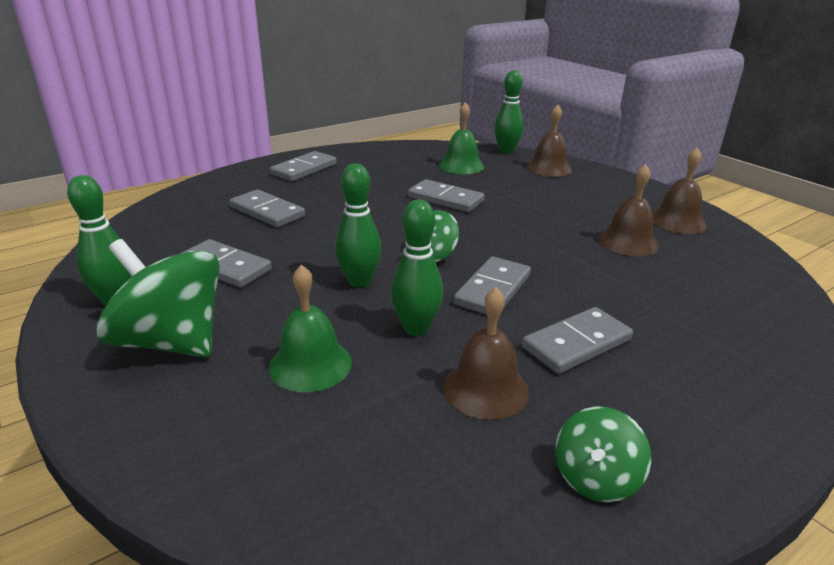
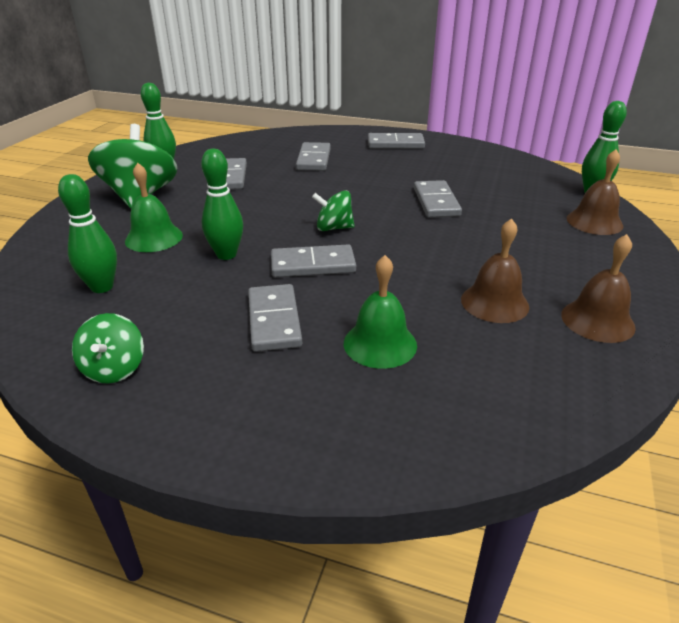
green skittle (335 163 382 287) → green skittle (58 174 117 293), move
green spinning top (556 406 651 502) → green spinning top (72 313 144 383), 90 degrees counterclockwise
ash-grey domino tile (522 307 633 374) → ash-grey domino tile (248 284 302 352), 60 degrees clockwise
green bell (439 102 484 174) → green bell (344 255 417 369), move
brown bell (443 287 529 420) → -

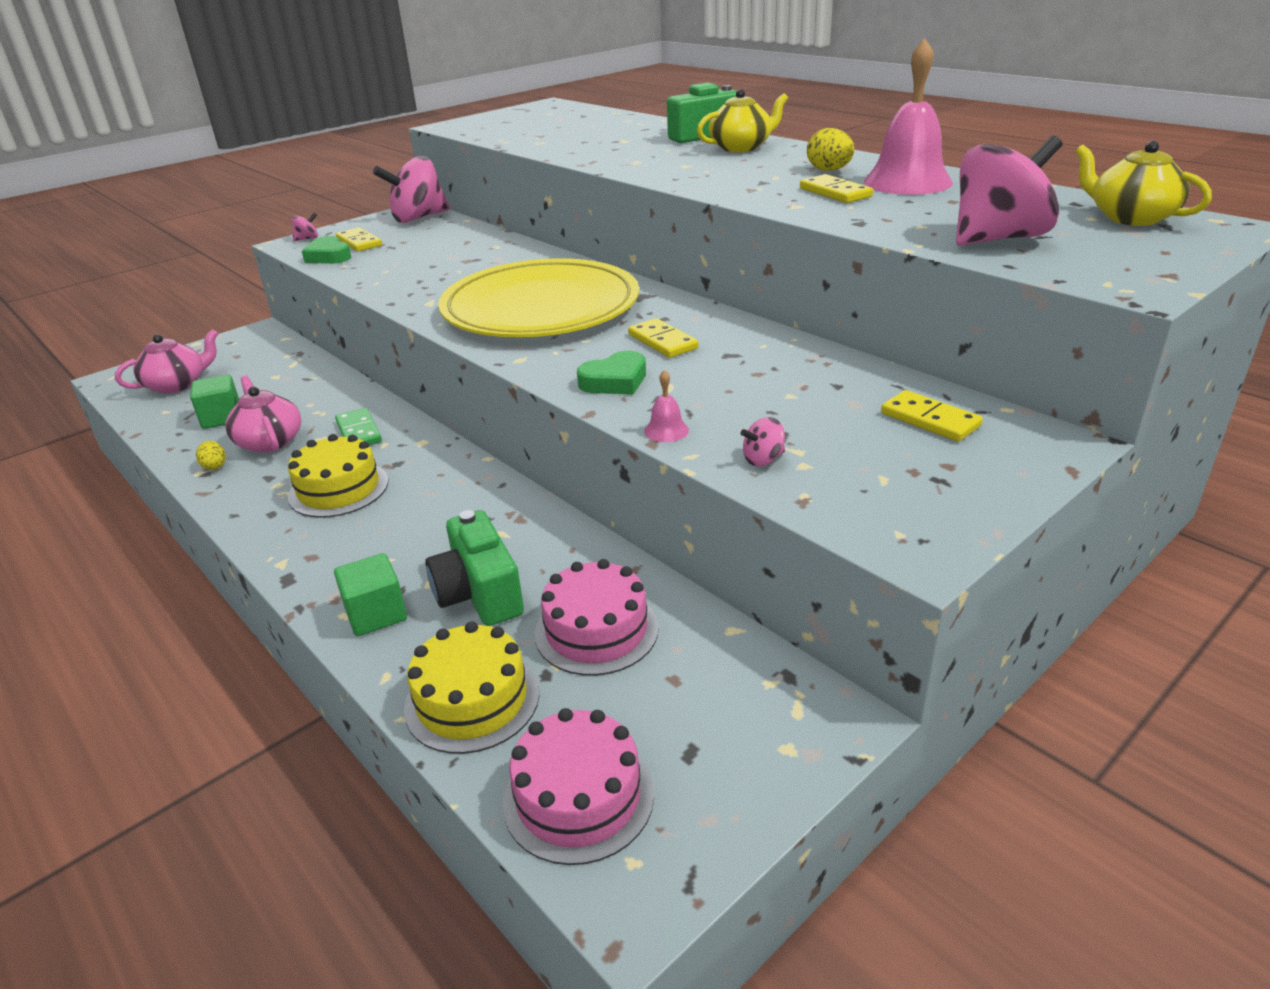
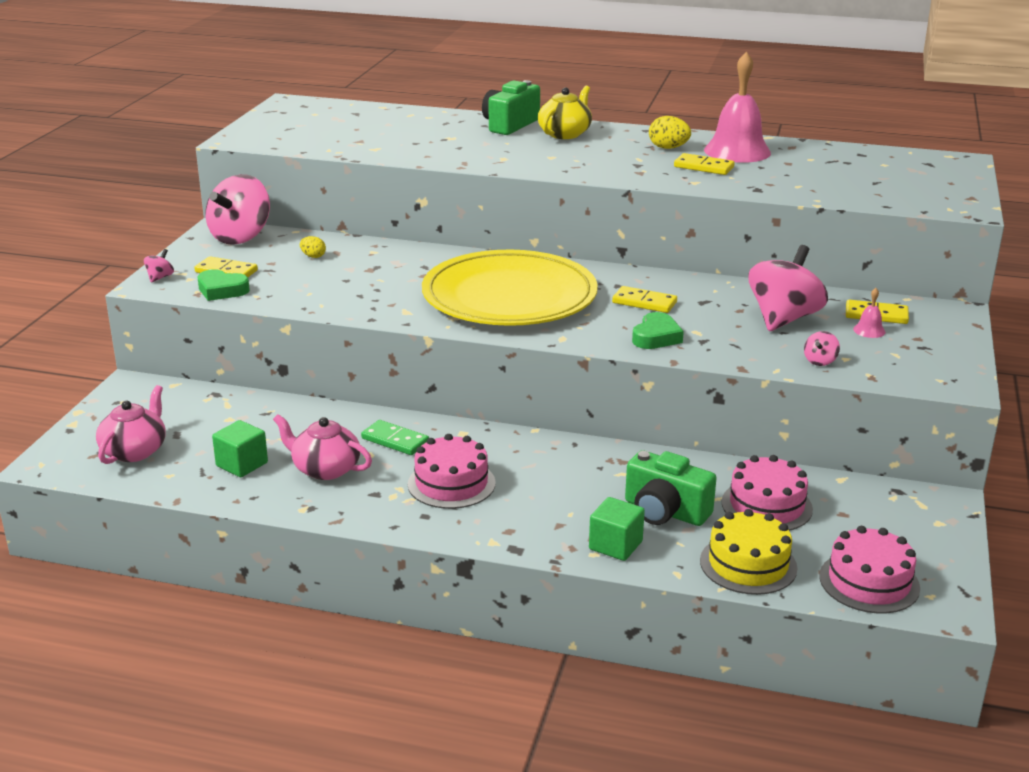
yellow toy egg (196 441 226 470) → yellow toy egg (300 236 326 258), move
yellow gateau (288 434 388 518) → pink gateau (408 434 496 509)
pink spinning top (956 136 1062 246) → pink spinning top (748 245 828 331), move
pink bell (644 370 689 442) → pink bell (853 288 886 338), move
yellow tea pot (1075 141 1212 226) → -

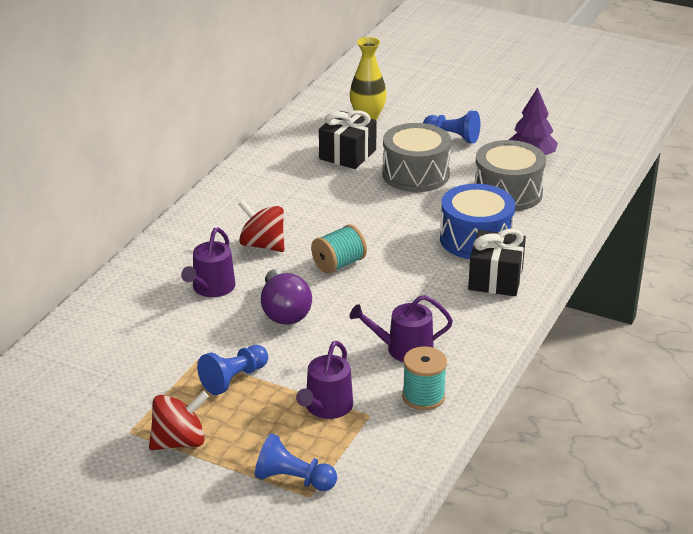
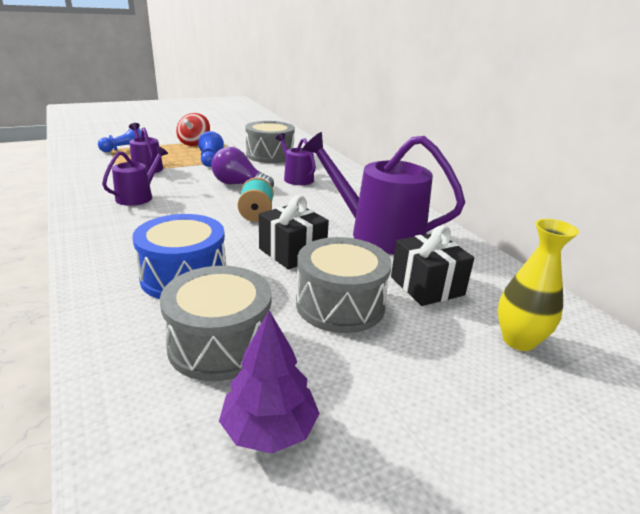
- → ash-grey toy drum (245 121 295 163)
jet-black present (468 229 526 296) → jet-black present (259 195 329 270), move
- → royal purple watering can (302 132 465 254)
red spinning top (238 200 284 252) → -
turquoise bobbin (402 346 447 410) → -
cobalt game pawn (423 111 480 144) → -

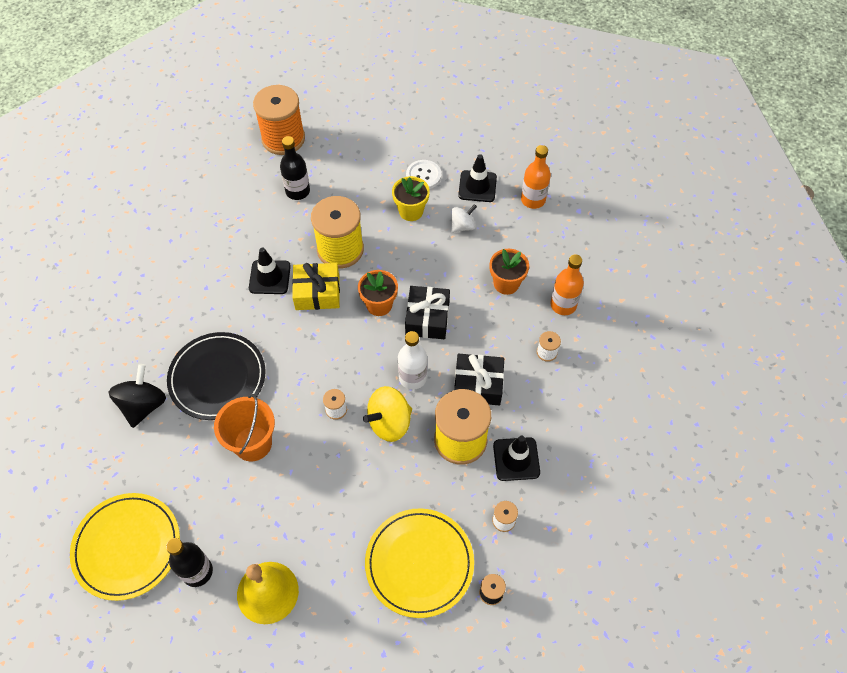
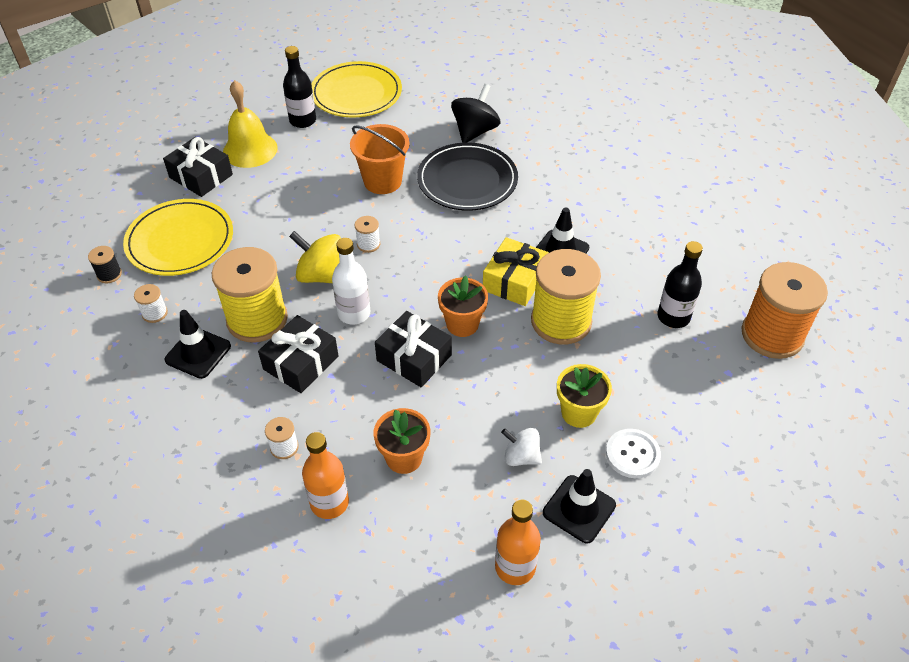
- → jet-black present (163 137 233 197)
yellow spinning top (363 386 412 442) → yellow spinning top (289 231 341 283), 60 degrees counterclockwise
jet-black spinning top (109 364 166 428) → jet-black spinning top (451 84 501 143), 105 degrees counterclockwise
pure white spinning top (451 204 477 233) → pure white spinning top (501 428 542 466), 120 degrees clockwise

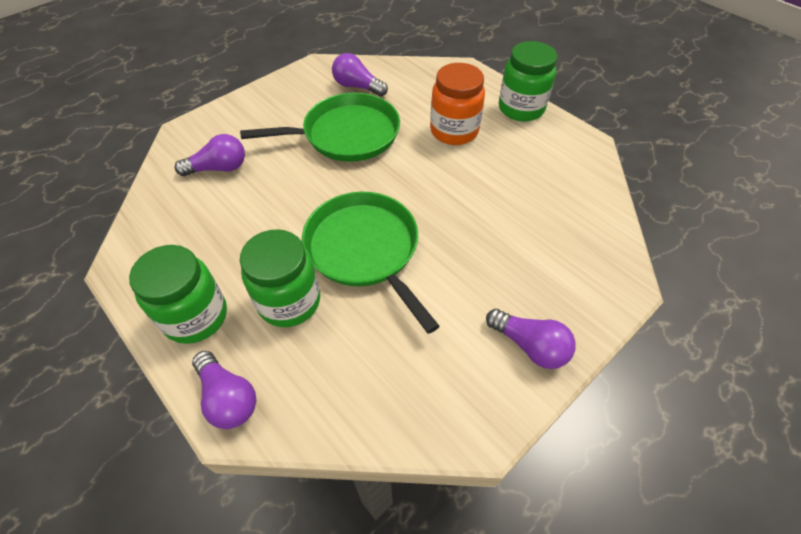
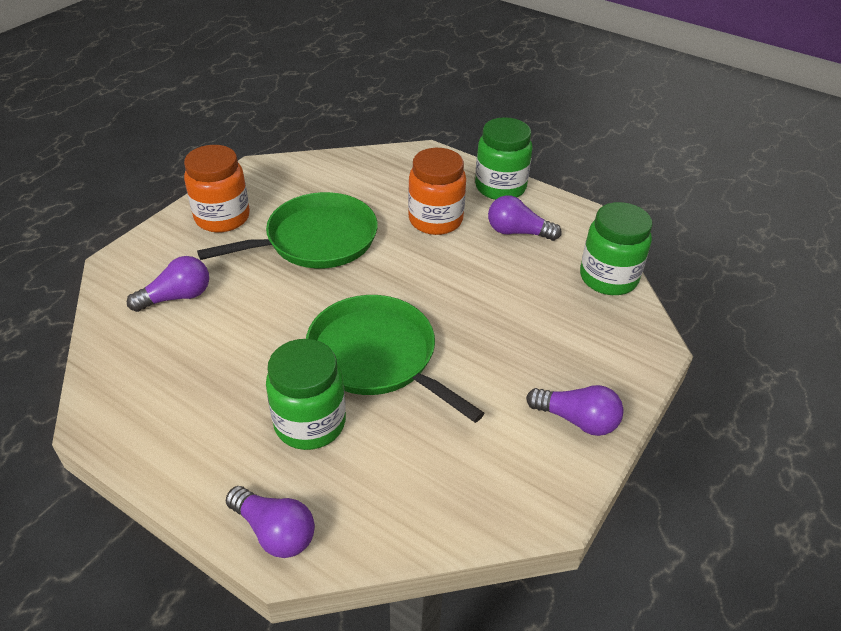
- → orange jar (184 145 250 233)
royal purple bulb (332 53 388 96) → royal purple bulb (488 195 562 241), move
green jar (129 245 227 344) → green jar (580 202 652 295), move

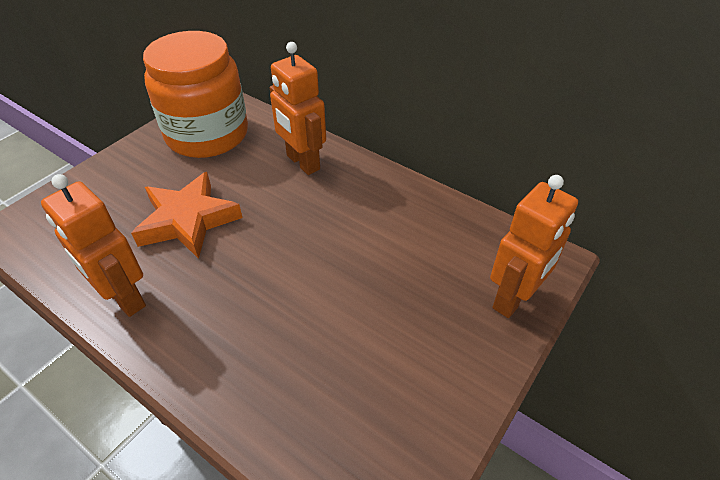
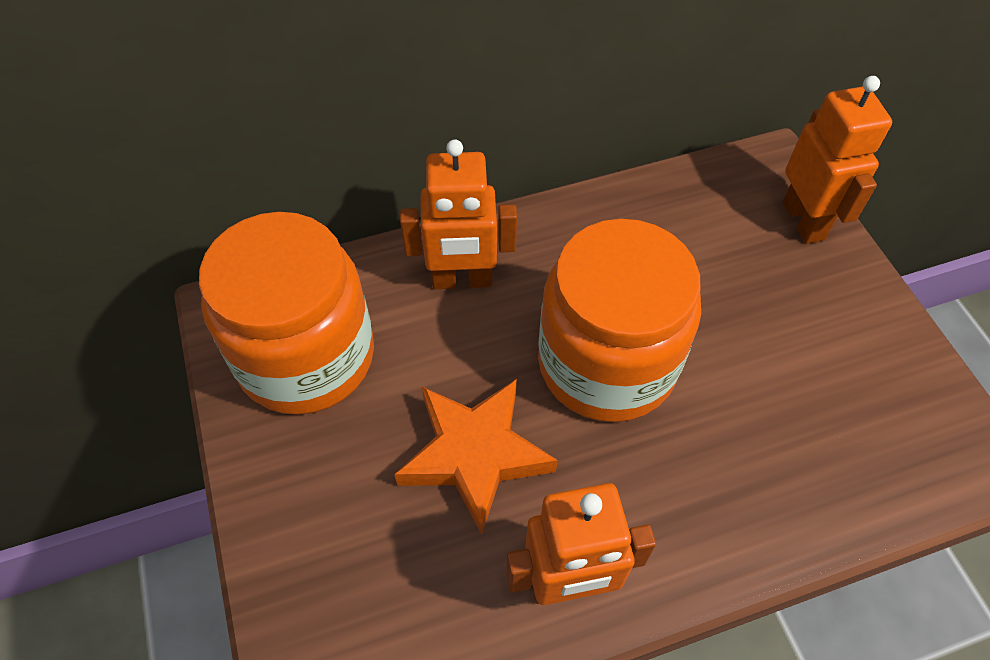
- → orange jar (538 219 701 422)

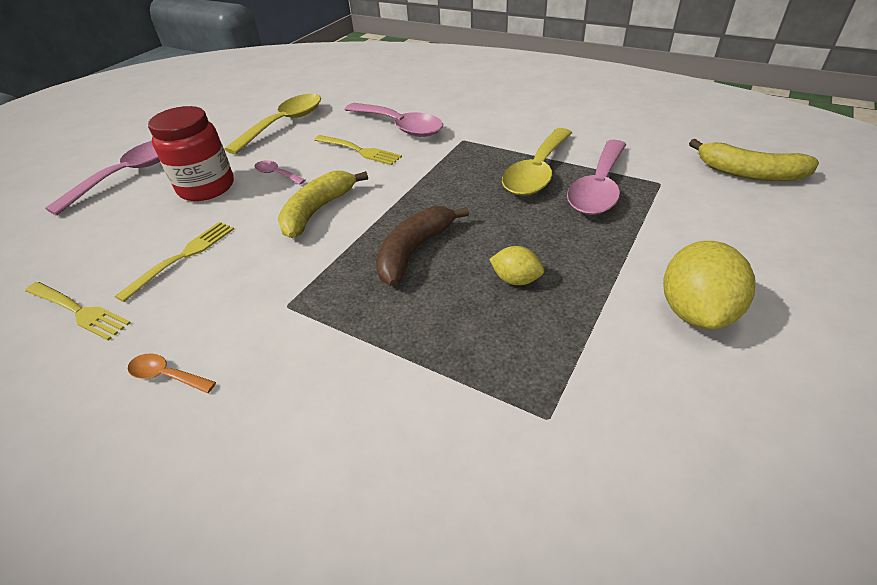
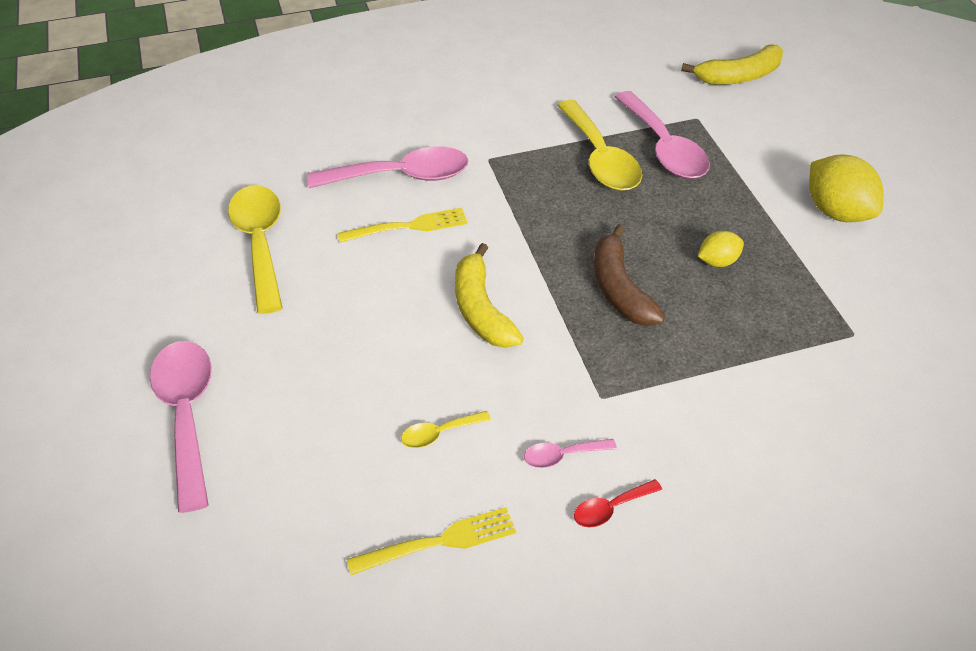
yellow dinner fork (115 222 234 302) → yellow teaspoon (401 411 491 448)
pink teaspoon (254 160 305 184) → pink teaspoon (524 439 617 468), move
orange teaspoon (128 353 216 393) → red teaspoon (574 479 662 527)
red jar (148 106 234 201) → -

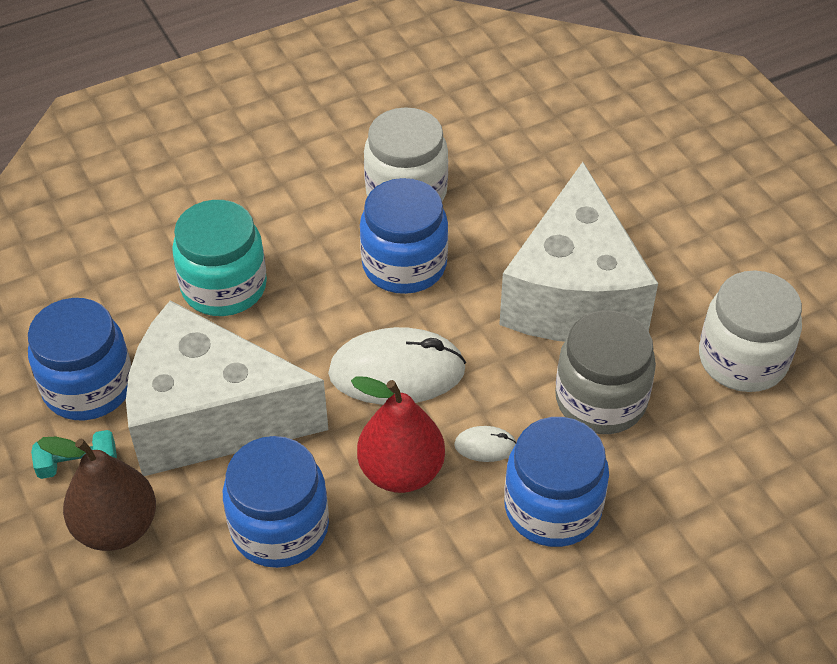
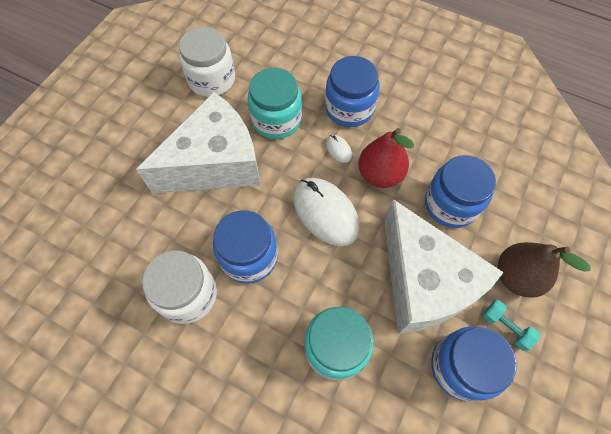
ash-grey jar (555 311 656 434) → turquoise jar (247 68 302 139)

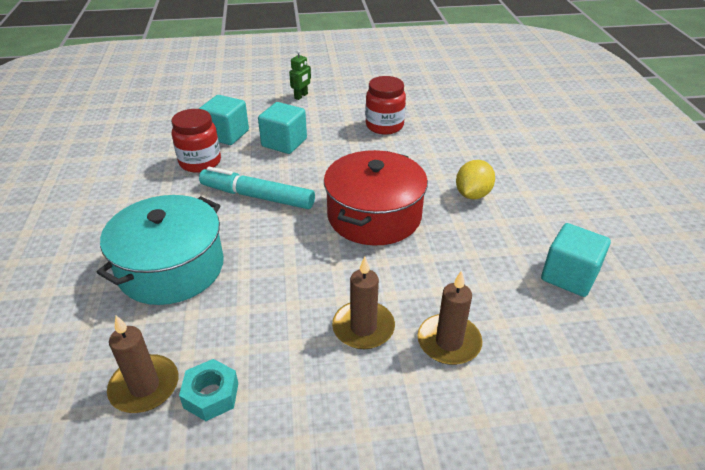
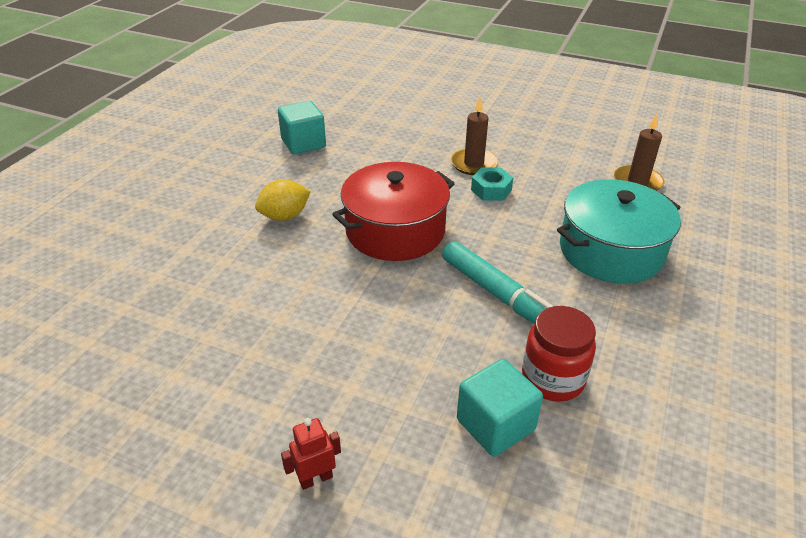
green toy robot (289 50 311 100) → red toy robot (281 418 341 490)
turquoise hexagon nut (179 359 238 421) → turquoise hexagon nut (471 168 514 201), move
turquoise solid cube (258 102 307 154) → -
red jar (365 76 406 135) → -
brown pillar candle (418 270 482 365) → -

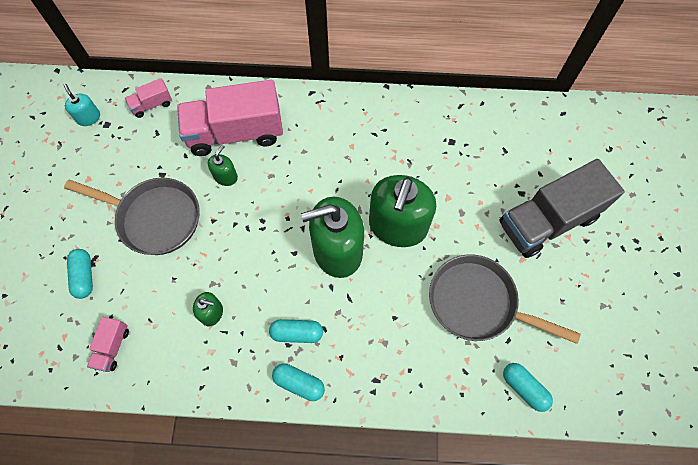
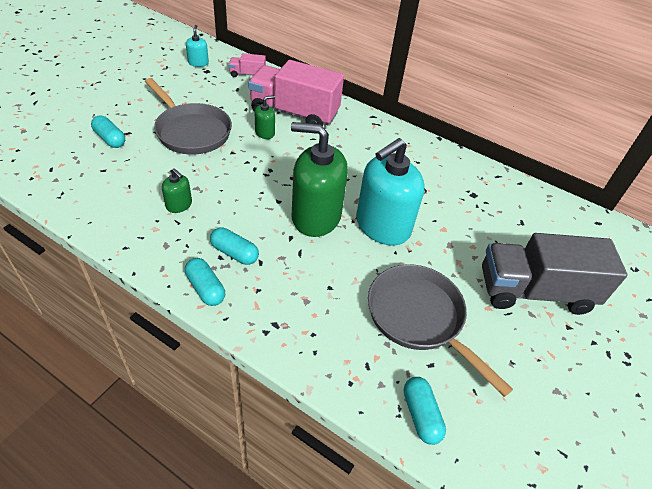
turquoise pill (67 249 93 299) → turquoise pill (91 116 125 148), 60 degrees counterclockwise
green soap dispenser (369 175 436 247) → turquoise soap dispenser (356 138 425 246)
pink toy truck (87 317 129 372) → -

